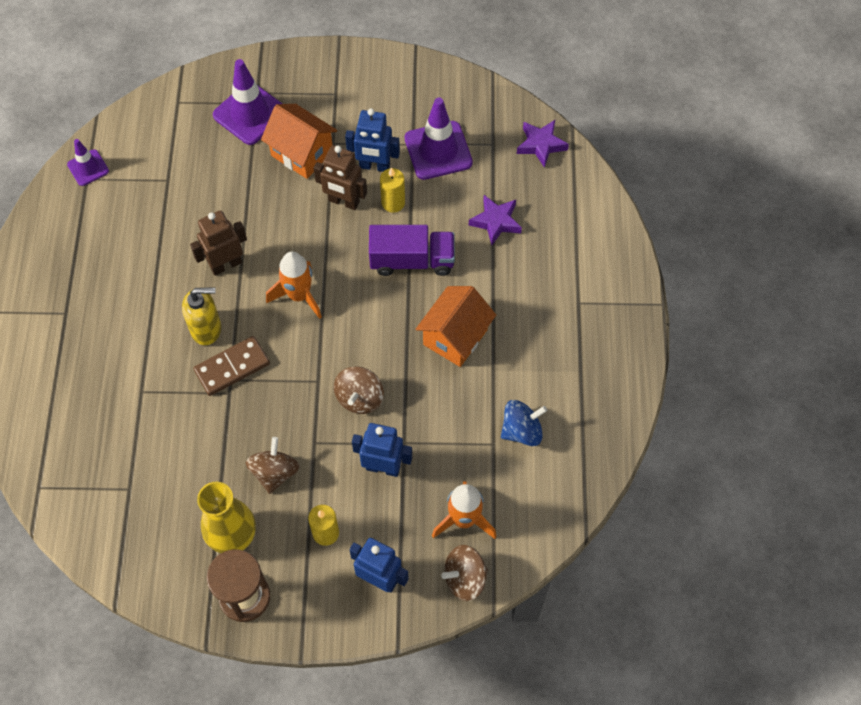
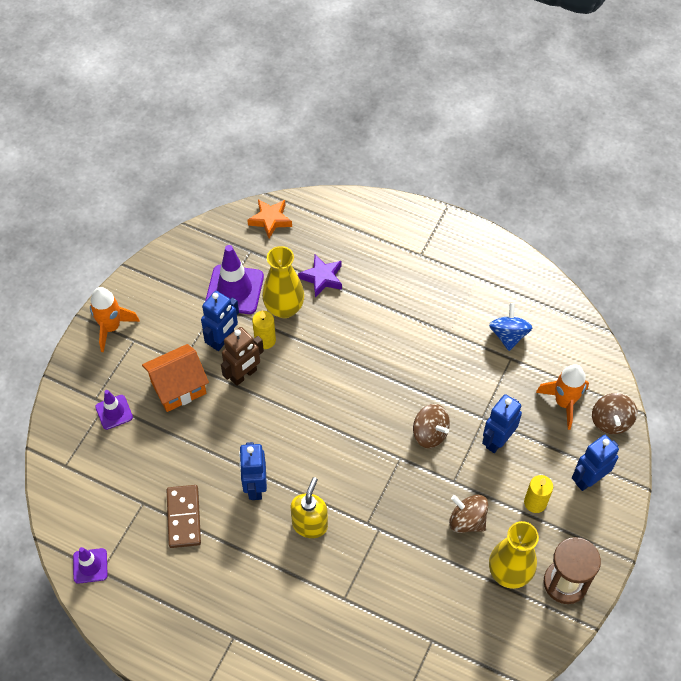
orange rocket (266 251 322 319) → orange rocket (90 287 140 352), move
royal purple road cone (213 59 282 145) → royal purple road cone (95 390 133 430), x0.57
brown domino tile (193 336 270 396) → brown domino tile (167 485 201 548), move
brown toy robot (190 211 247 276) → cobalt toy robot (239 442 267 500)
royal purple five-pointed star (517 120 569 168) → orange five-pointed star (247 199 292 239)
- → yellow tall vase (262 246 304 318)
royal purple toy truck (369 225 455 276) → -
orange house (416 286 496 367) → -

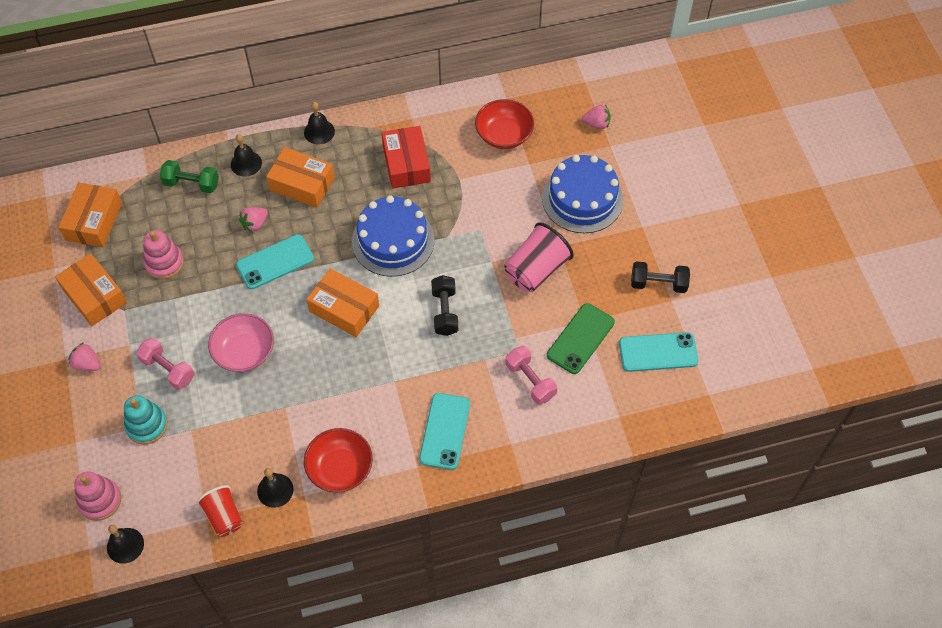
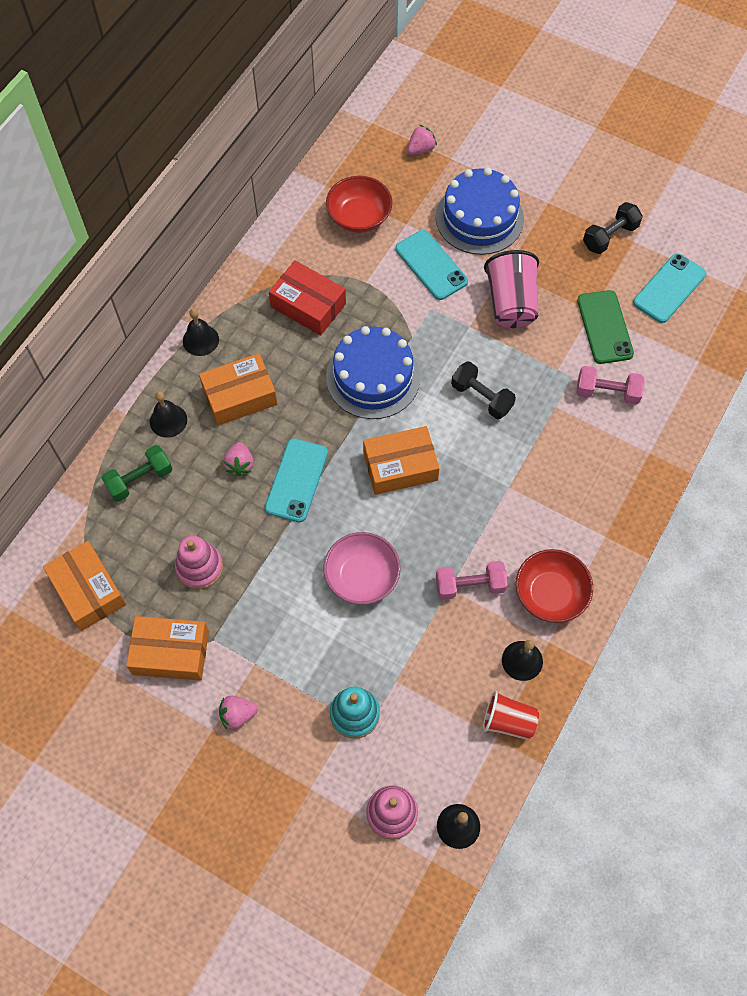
turquoise phone (419 393 470 470) → turquoise phone (395 230 468 300), move
pink dumbbell (136 338 195 390) → pink dumbbell (436 561 508 600), move

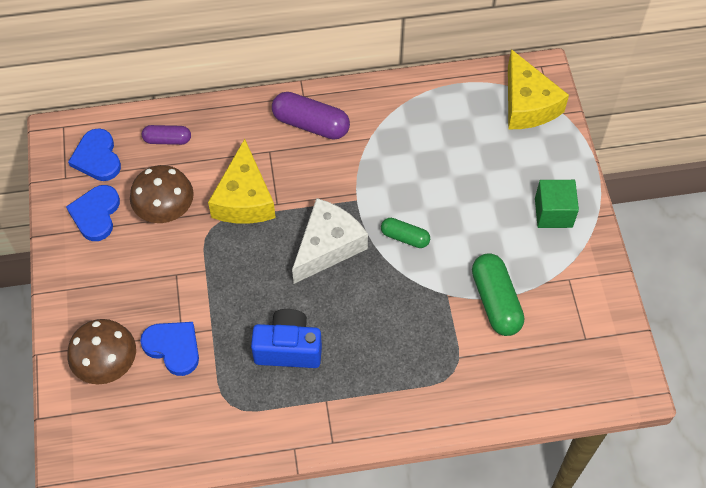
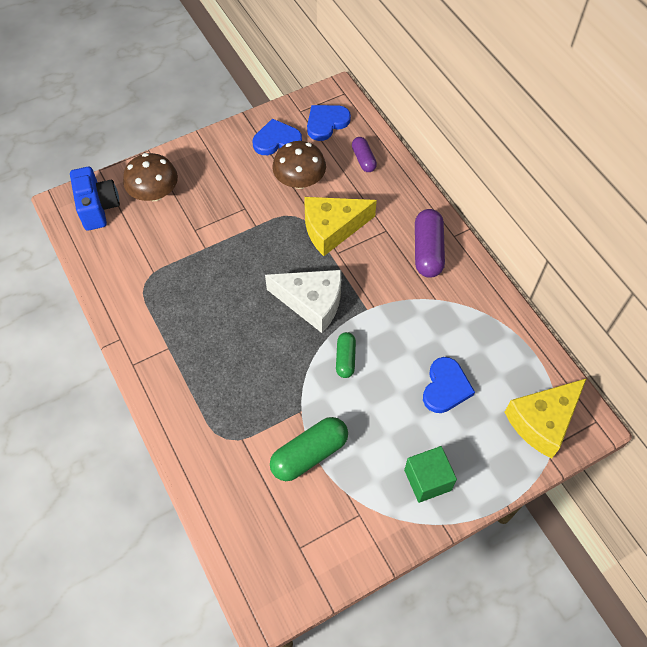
cobalt photo camera (251 309 322 368) → cobalt photo camera (70 167 120 231), move
cobalt heart (140 322 199 376) → cobalt heart (423 357 475 413), move

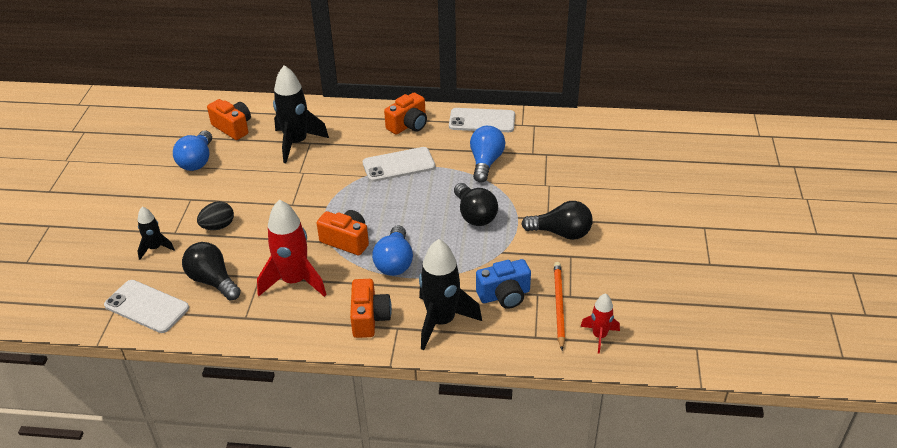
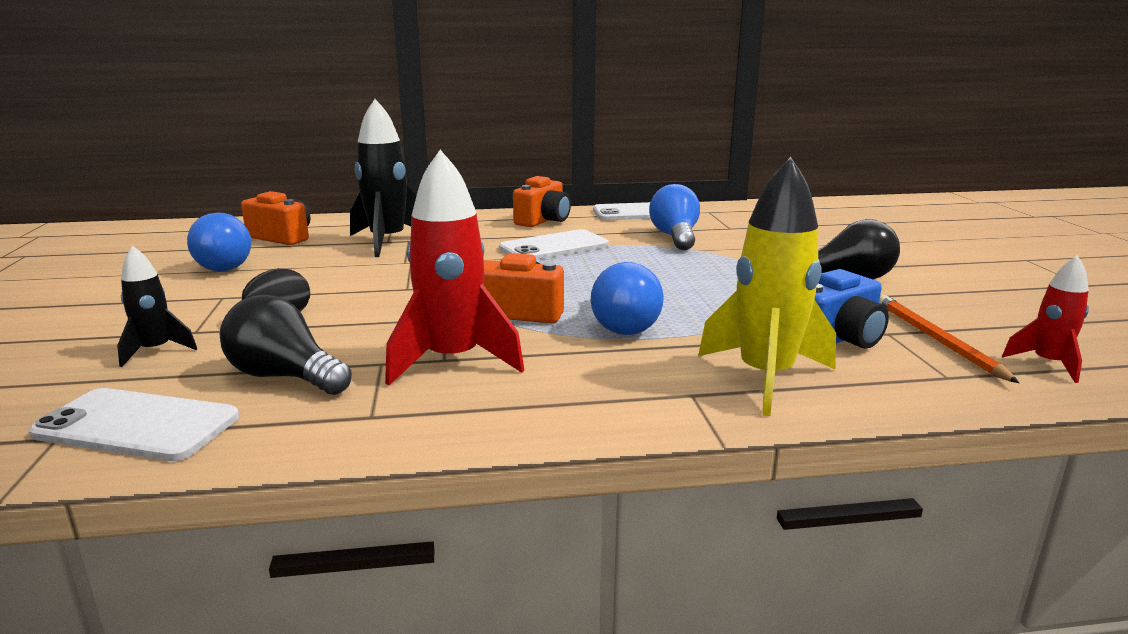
jet-black rocket (419 239 482 350) → yellow rocket (698 157 836 416)
orange photo camera (350 279 392 338) → -
jet-black bulb (454 183 498 226) → -

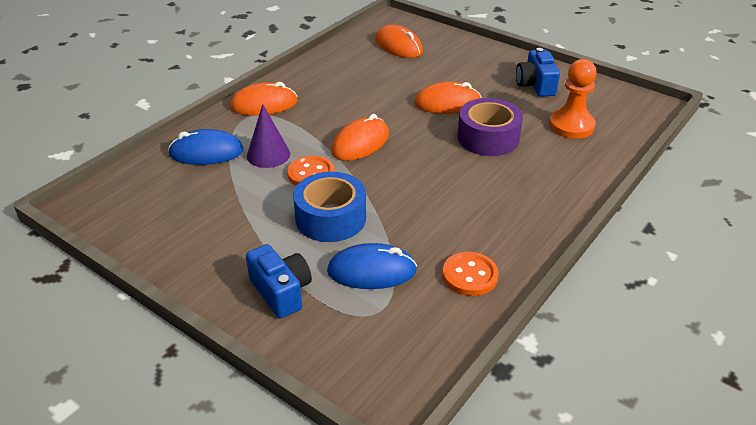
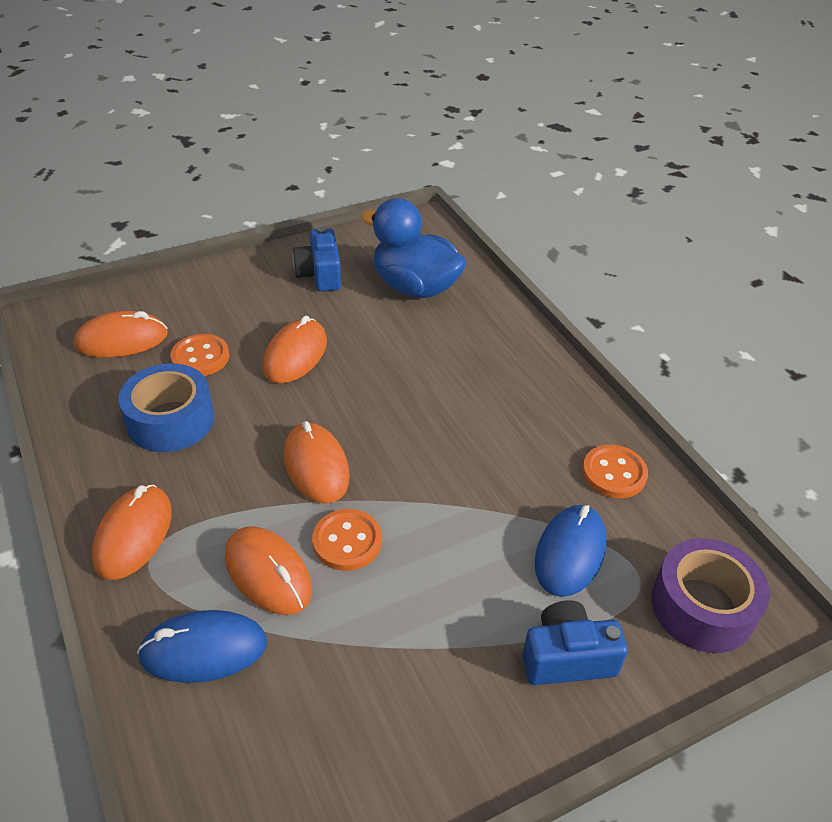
cobalt roll of tape (293 172 366 242) → cobalt roll of tape (118 363 214 452), move
cobalt PC mouse (168 129 244 165) → cobalt PC mouse (137 610 267 683), 60 degrees clockwise
- → orange button (171 334 229 376)
royal purple cone (247 104 290 168) → orange PC mouse (225 526 312 615)
cobalt photo camera (516 48 560 97) → cobalt photo camera (293 227 341 292), 60 degrees clockwise
orange game pawn (549 59 597 139) → cobalt rubber duck (361 198 467 298)
royal purple roll of tape (457 98 523 156) → royal purple roll of tape (651 538 770 653), move

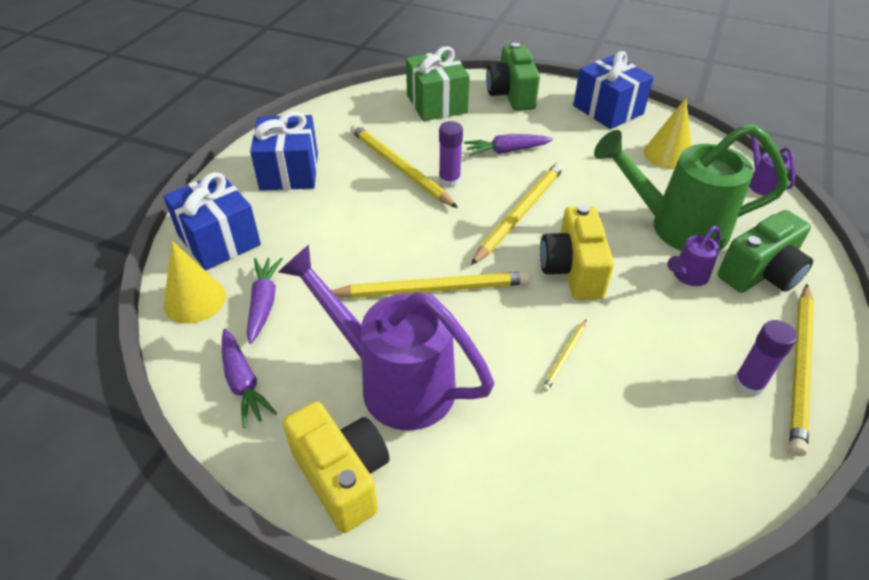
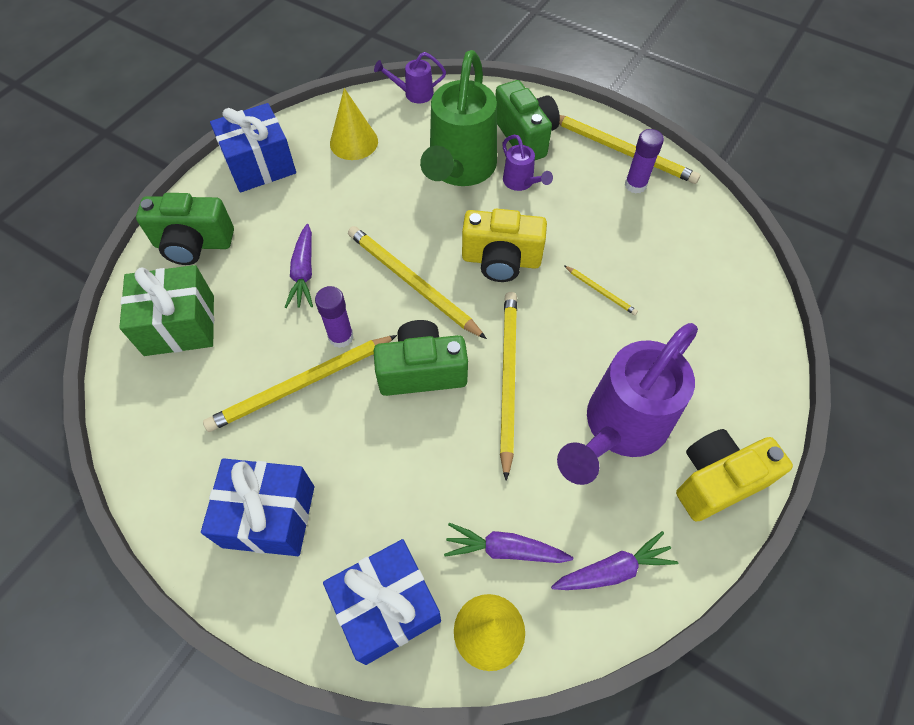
- → green photo camera (374 320 468 396)

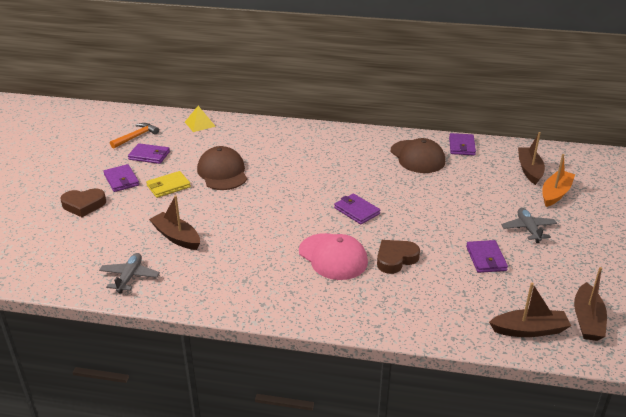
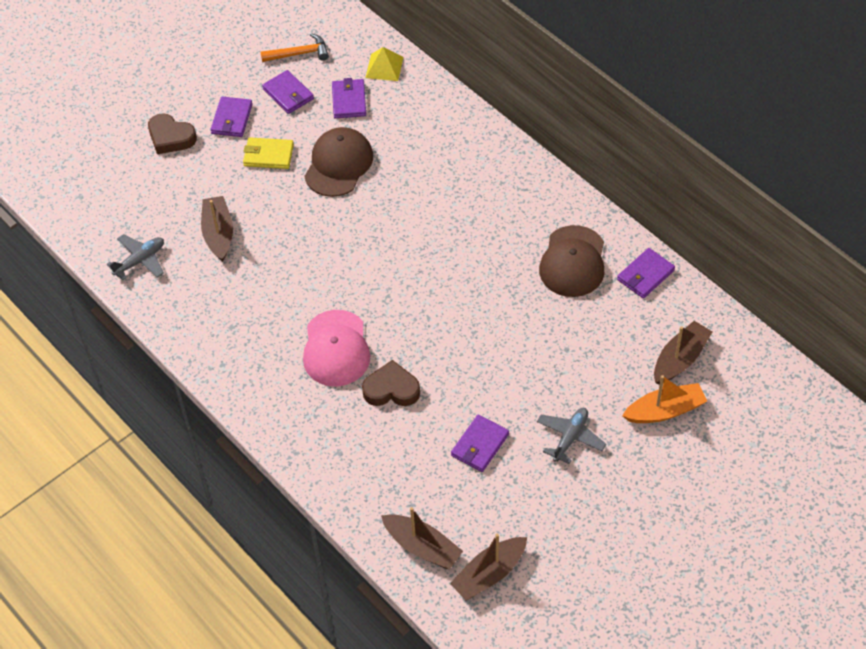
royal purple card wallet (334 194 380 224) → royal purple card wallet (332 78 366 119), move

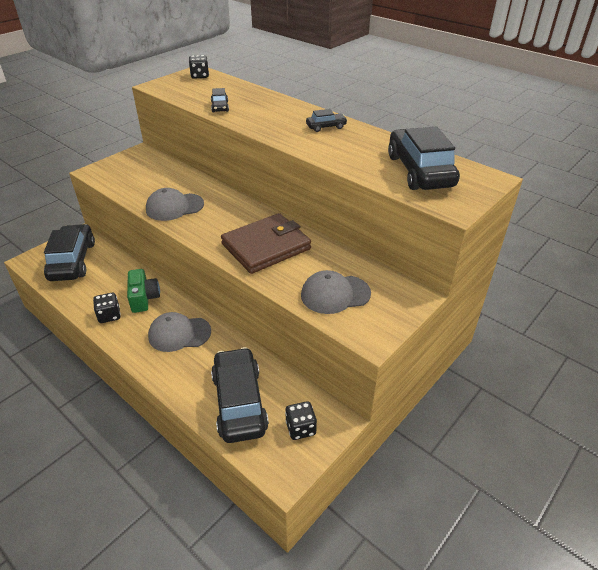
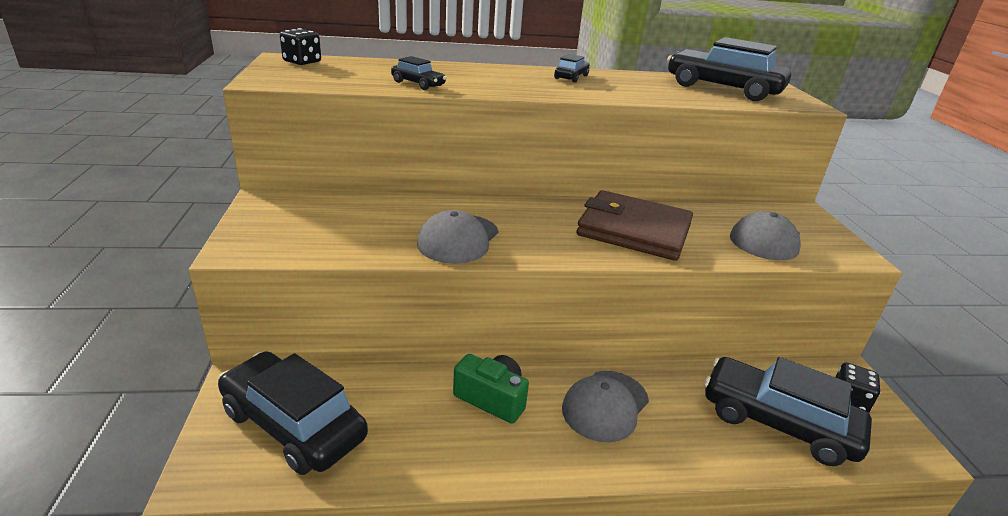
brown card wallet (221 213 311 274) → brown card wallet (576 190 693 261), 75 degrees counterclockwise
jet-black die (93 293 121 323) → -

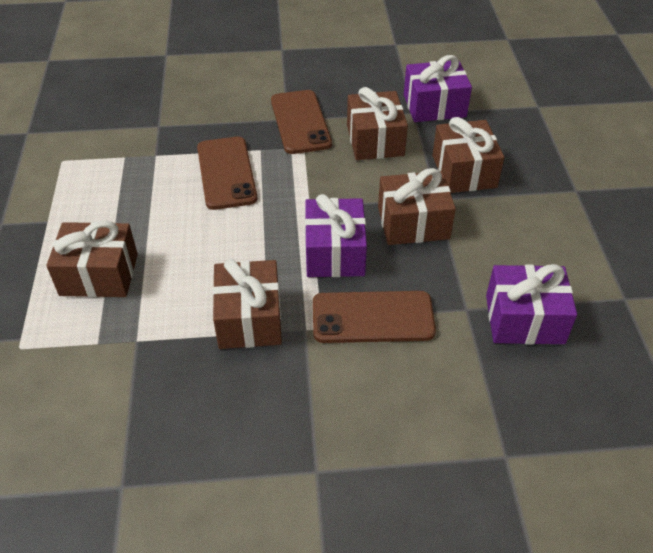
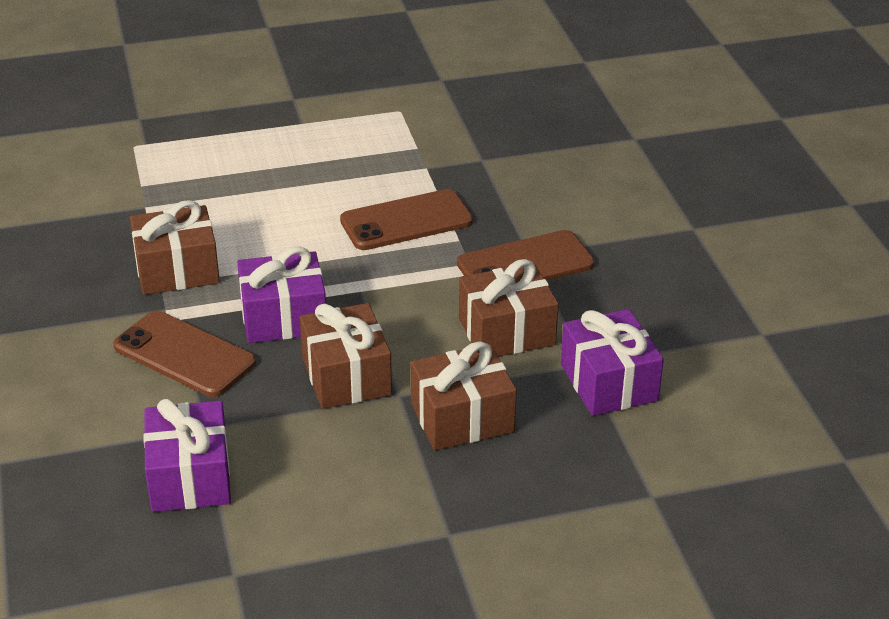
brown phone (313 291 436 343) → brown phone (113 311 256 397), 45 degrees counterclockwise
brown present (46 220 138 297) → -

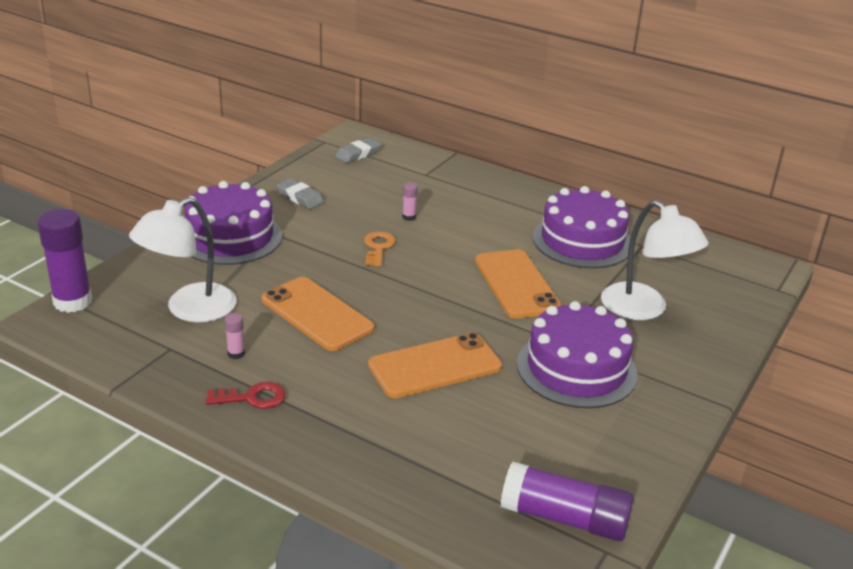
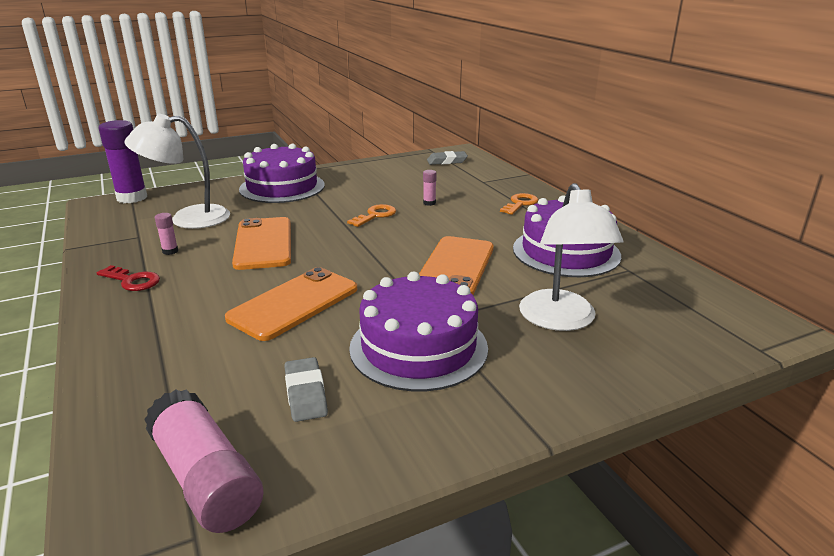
royal purple stick of glue (501 461 634 541) → pink stick of glue (144 389 264 533)
orange phone (368 333 502 398) → orange phone (225 267 357 341), 60 degrees counterclockwise
ash-grey gum eraser (277 178 324 209) → ash-grey gum eraser (284 357 328 422), move
- → orange key (500 193 538 215)

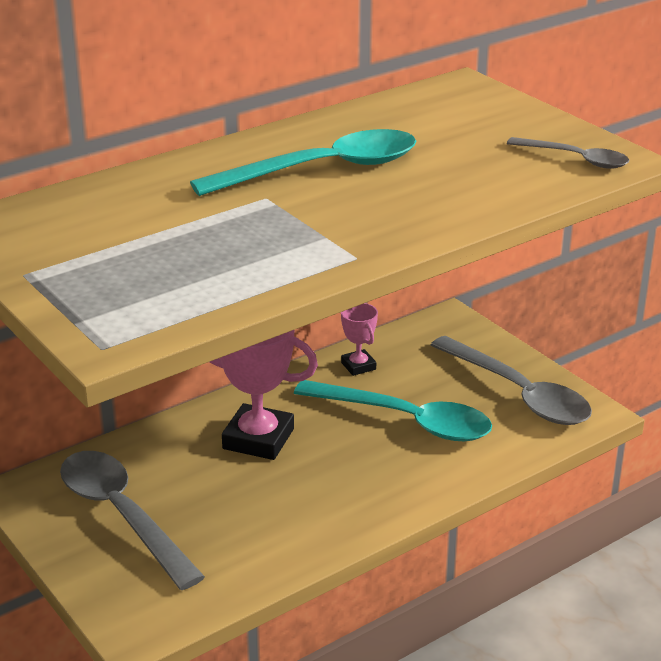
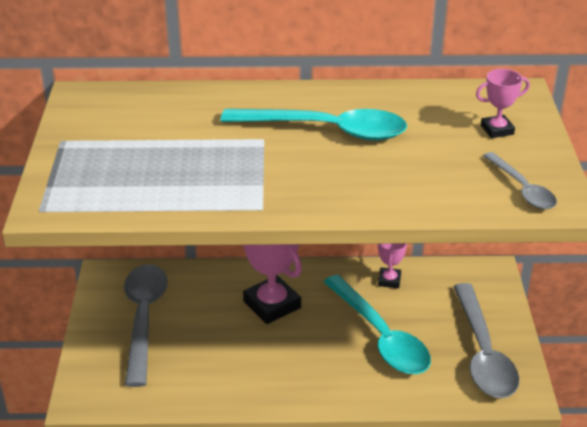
- → pink prize cup (476 69 530 138)

